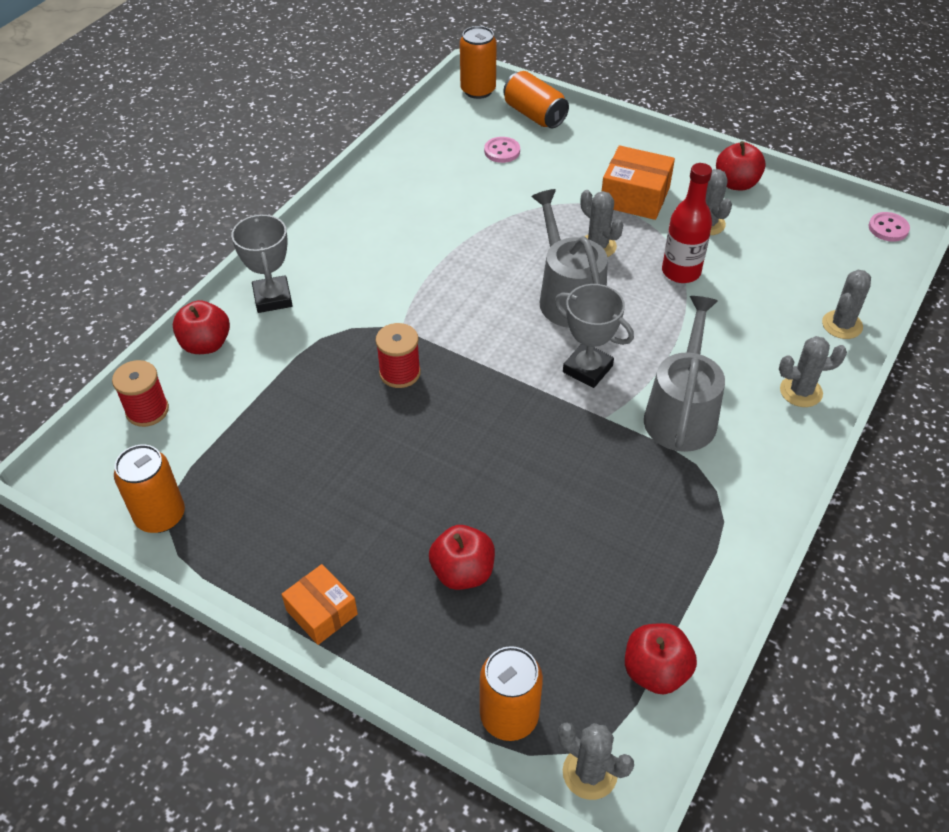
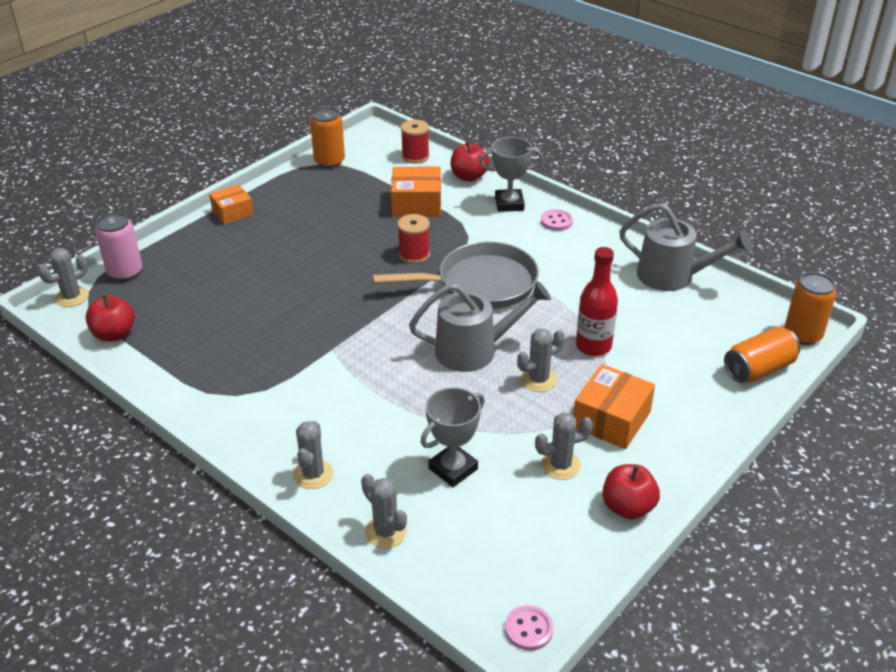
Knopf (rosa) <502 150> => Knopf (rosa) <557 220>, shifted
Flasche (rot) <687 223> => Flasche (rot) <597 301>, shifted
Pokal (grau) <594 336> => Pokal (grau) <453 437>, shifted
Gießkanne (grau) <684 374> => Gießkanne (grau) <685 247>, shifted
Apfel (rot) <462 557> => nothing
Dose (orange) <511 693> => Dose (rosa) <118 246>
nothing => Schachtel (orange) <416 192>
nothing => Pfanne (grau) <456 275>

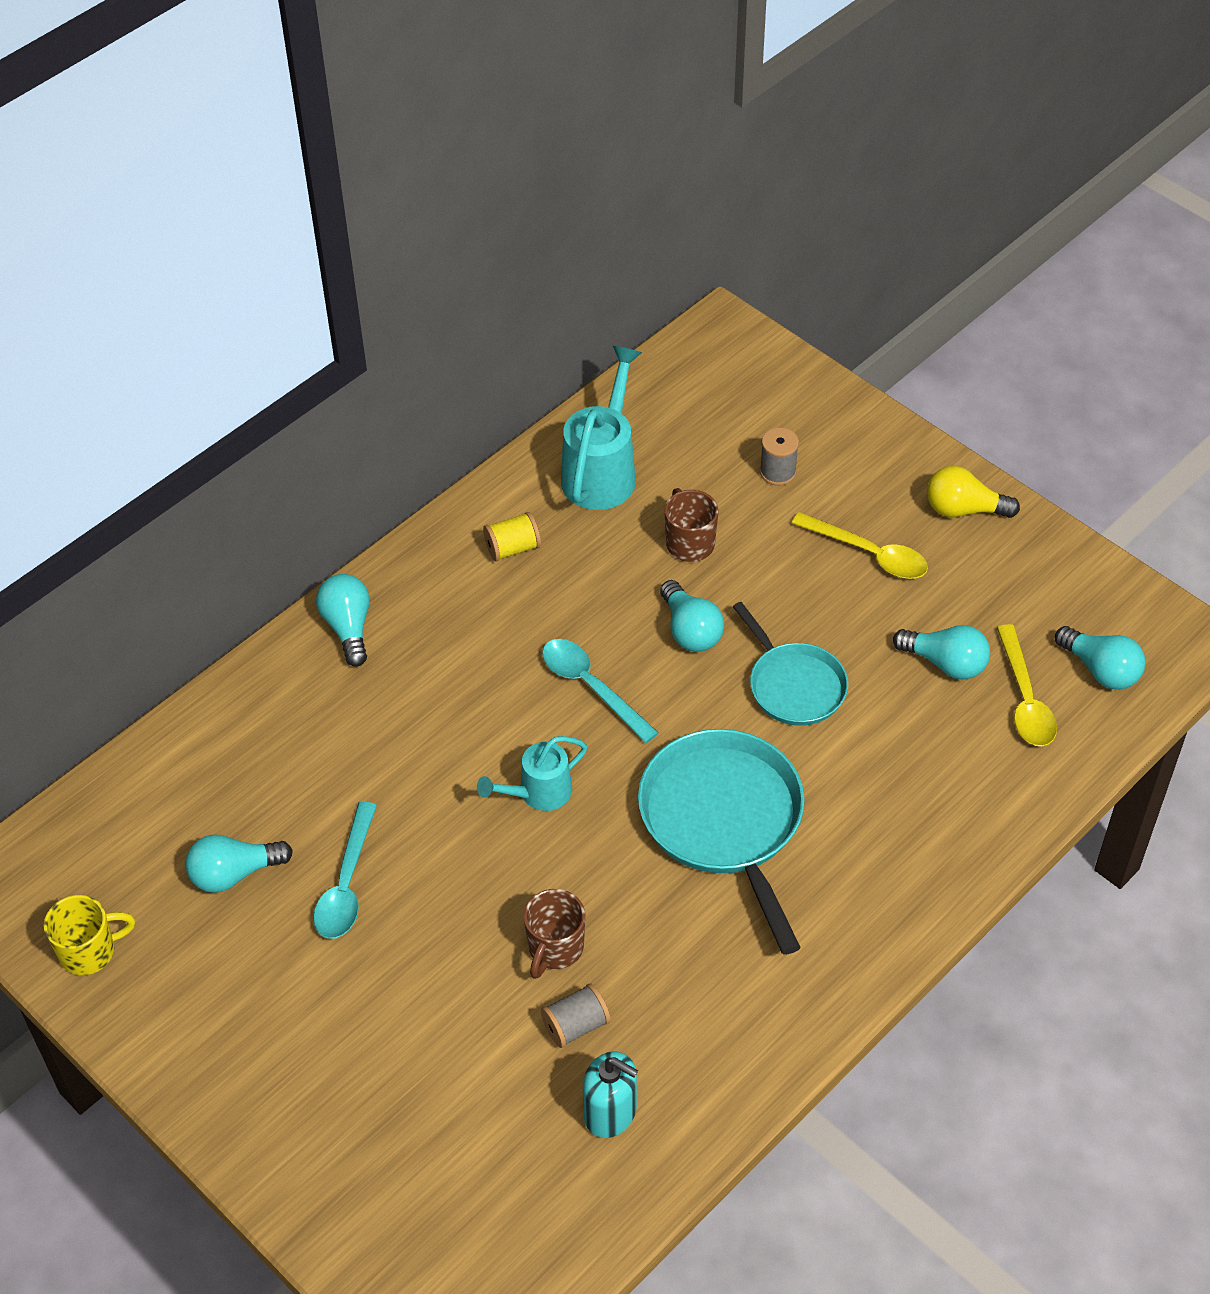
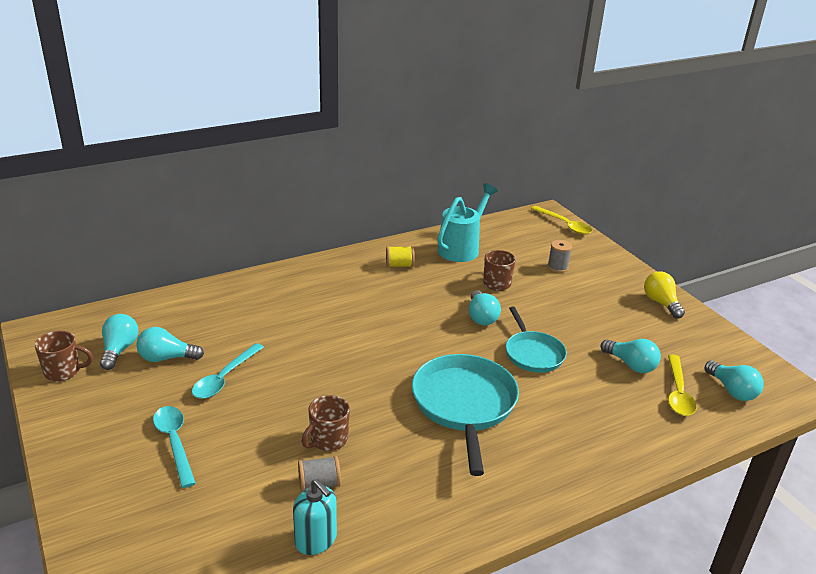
Glühbirne (gelb) <973 492> => Glühbirne (gelb) <664 294>, 45 degrees clockwise
Löffel (gelb) <859 545> => Löffel (gelb) <561 220>, shifted
Glühbirne (türkis) <343 620> => Glühbirne (türkis) <119 342>, shifted
Löffel (türkis) <600 691> => Löffel (türkis) <174 447>, shifted
Gießkanne (türkis) <532 773> => nothing
Tasse (gelb) <89 935> => Tasse (braun) <64 356>

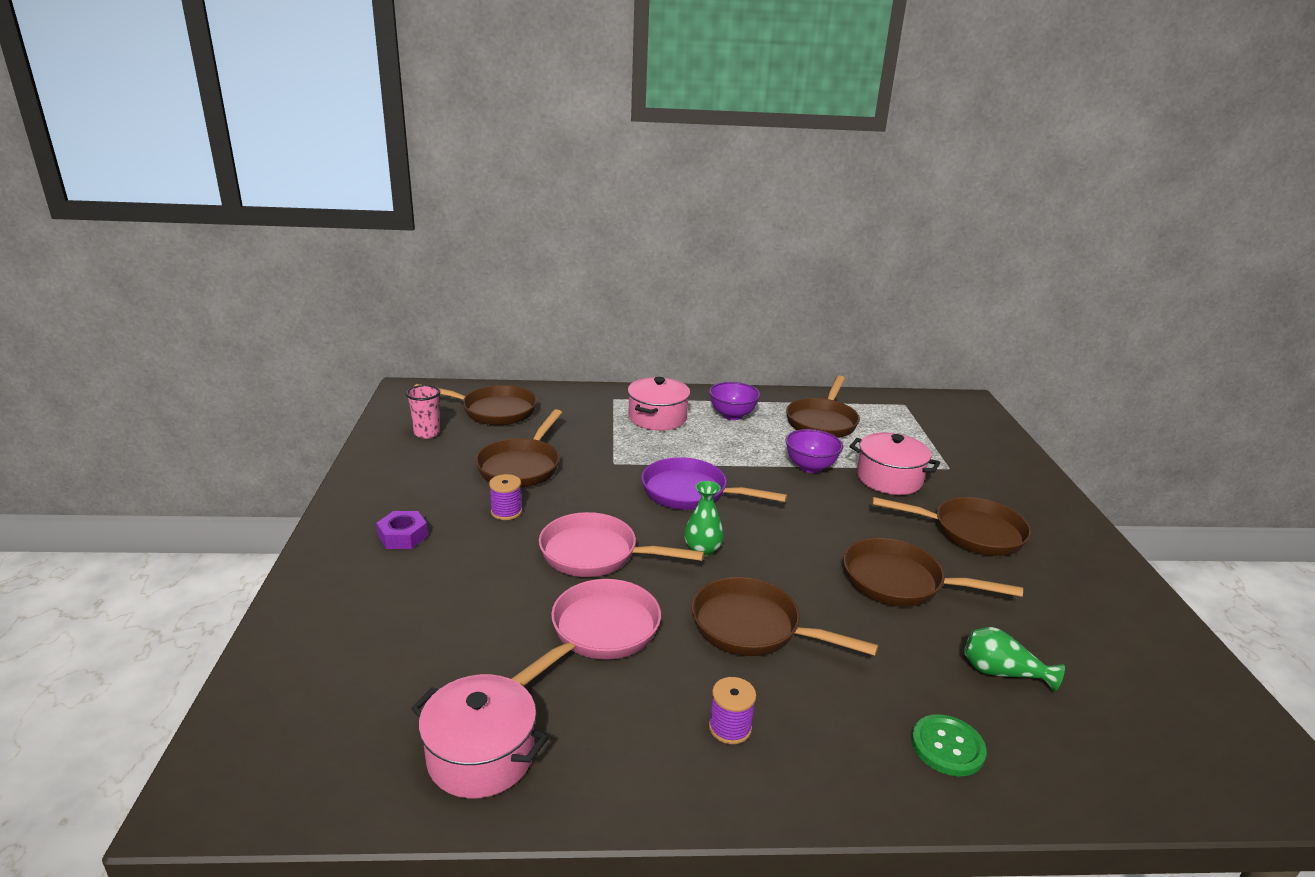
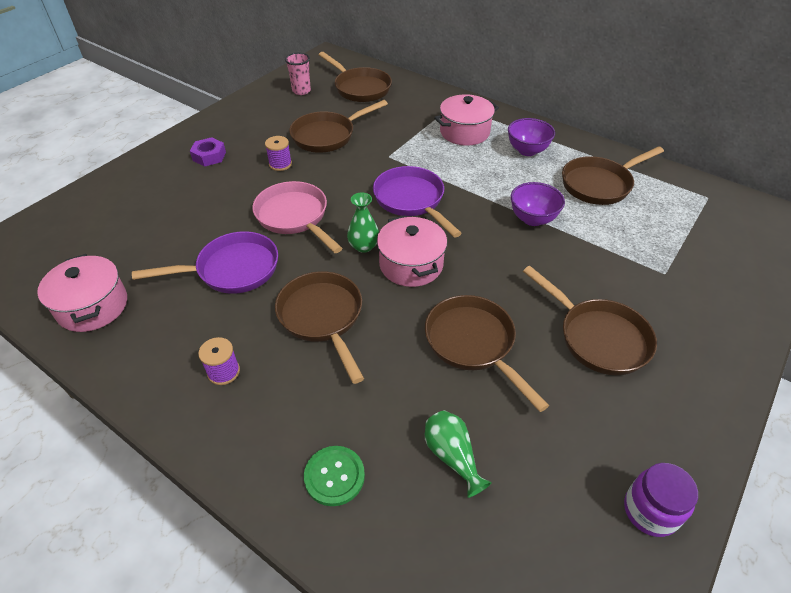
Kochtopf (rosa) <895 463> => Kochtopf (rosa) <412 251>, shifted
Pfanne (rosa) <586 632> => Pfanne (lila) <205 262>
nothing => Einmachglas (lila) <661 500>

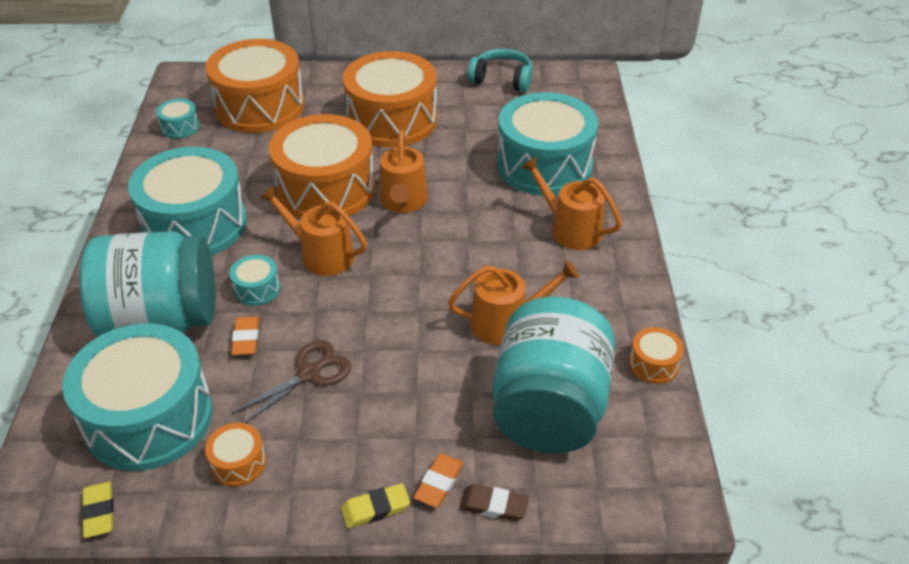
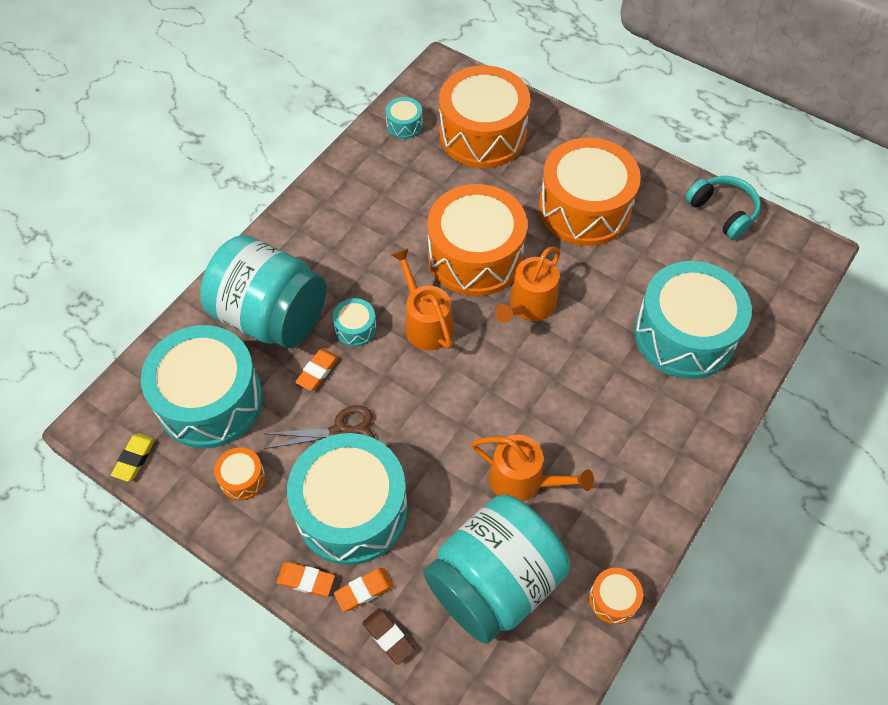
Trommel (türkis) <187 201> => Trommel (türkis) <347 499>, shifted
Gießkanne (orange) <571 203> => nothing
Radiergummi (gelb) <375 505> => Radiergummi (orange) <305 579>

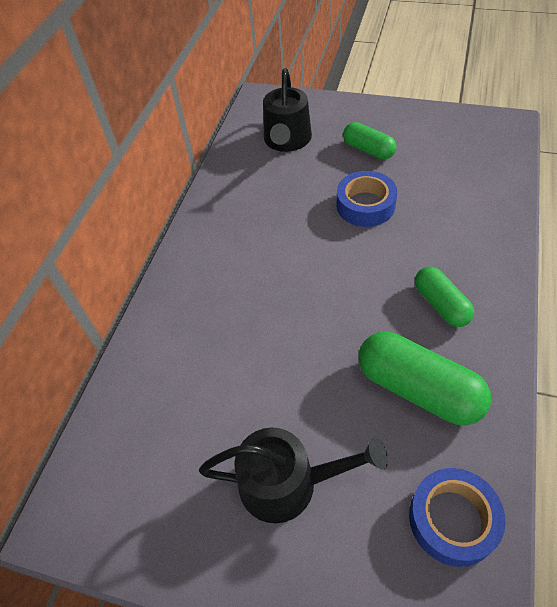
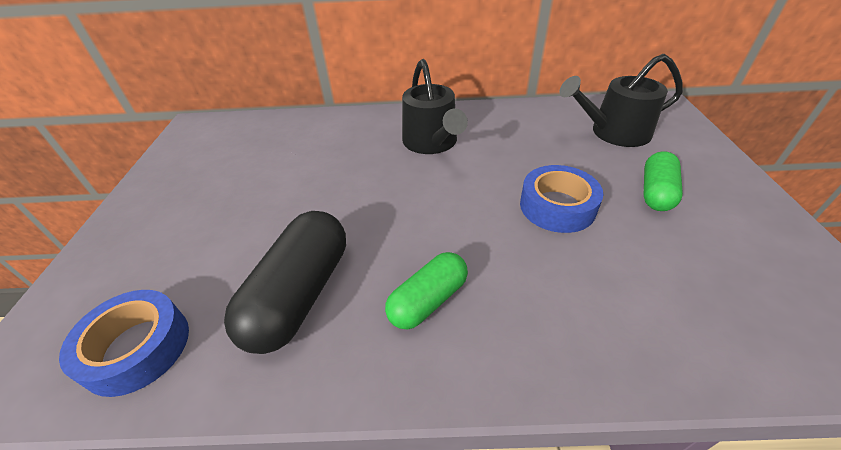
Kapsel (grün) <425 378> => Kapsel (schwarz) <285 282>
Gießkanne (schwarz) <293 475> => Gießkanne (schwarz) <435 106>, shifted

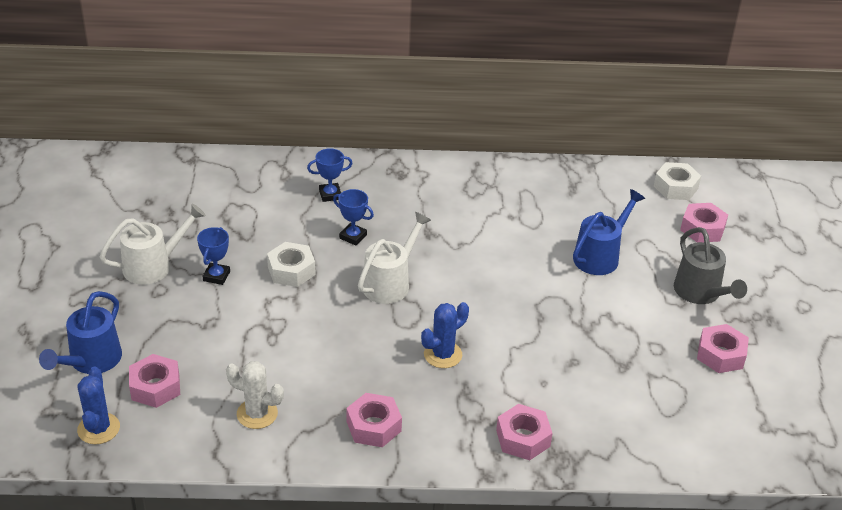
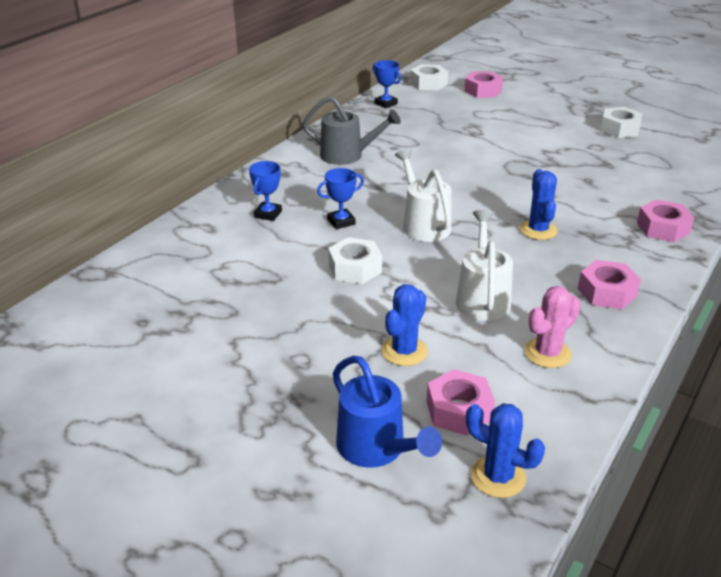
Gießkanne (blau) <609 232> => nothing
Gießkanne (weiß) <153 244> => Gießkanne (weiß) <484 265>, shifted
Pokal (blau) <213 256> => Pokal (blau) <387 84>, shifted
Gießkanne (grau) <710 265> => Gießkanne (grau) <352 130>, shifted
Sechskantmutter (rosa) <723 348> => Sechskantmutter (weiß) <621 122>
Kaktus (weiß) <255 395> => Kaktus (rosa) <553 327>
nothing => Kaktus (blau) <405 325>

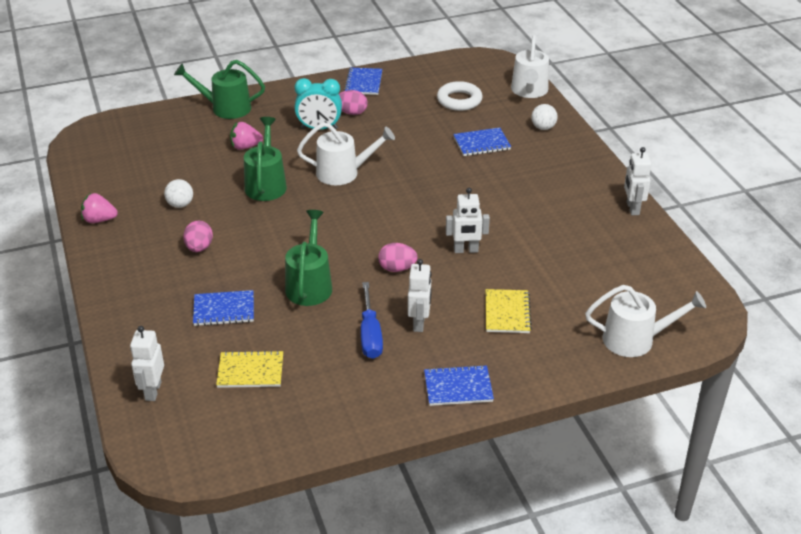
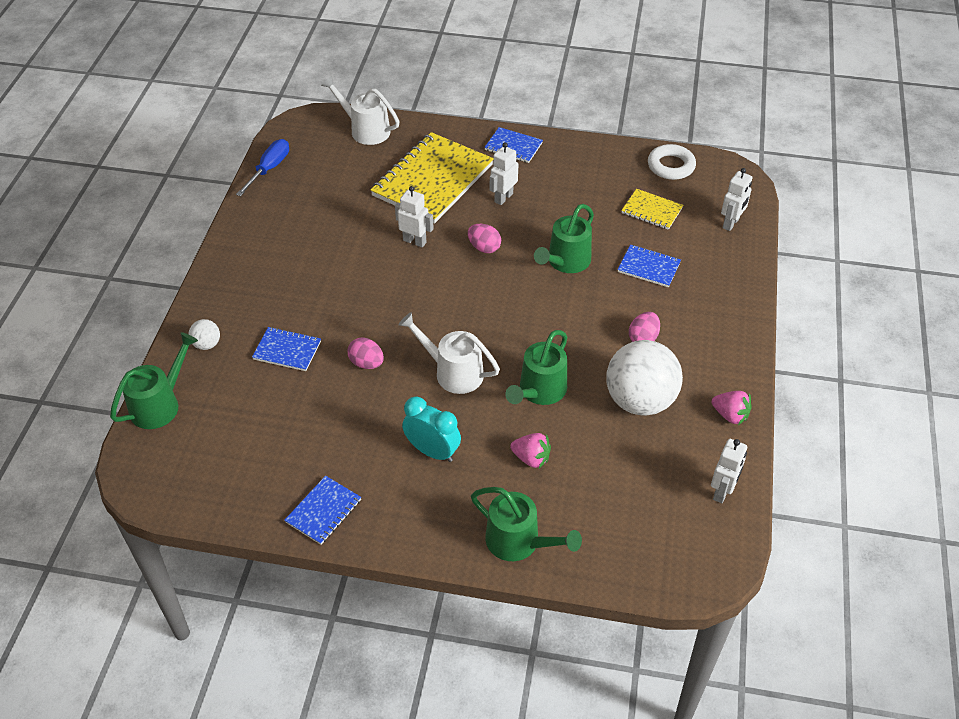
Gießkanne (weiß) <530 66> => Gießkanne (grün) <154 380>
Ring (weiß) <460 96> => Ring (weiß) <672 162>, shifted
Ei (rosa) <353 102> => Ei (rosa) <366 353>, shifted
Roboter (weiß) <637 181> => Roboter (weiß) <729 471>, shifted
Ball (weiß) <178 193> => Ball (weiß) <644 378>, x2.33
Schraubenzieher (blau) <372 320> => Schraubenzieher (blau) <262 167>, shifted
Notizbuch (gelb) <509 311> => Notizbuch (gelb) <431 177>, x2.12

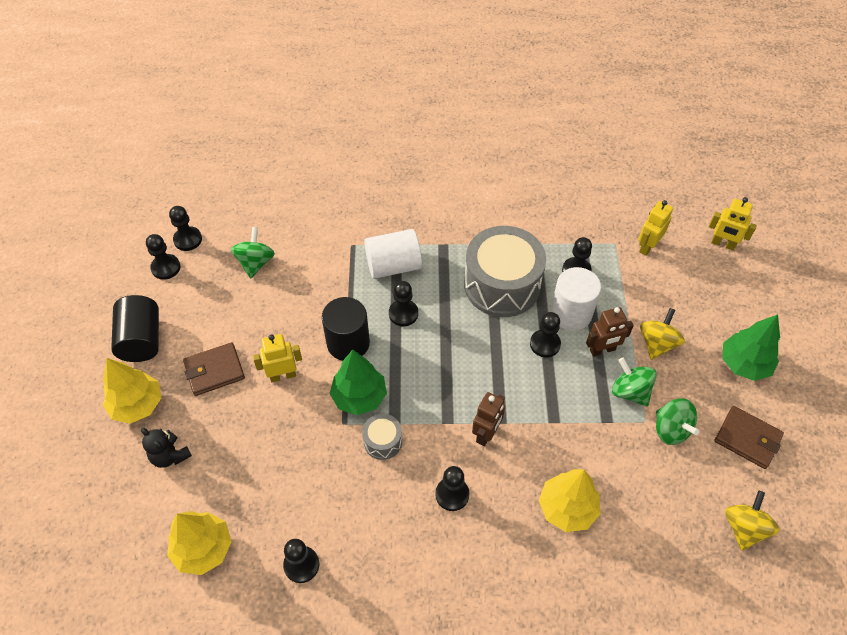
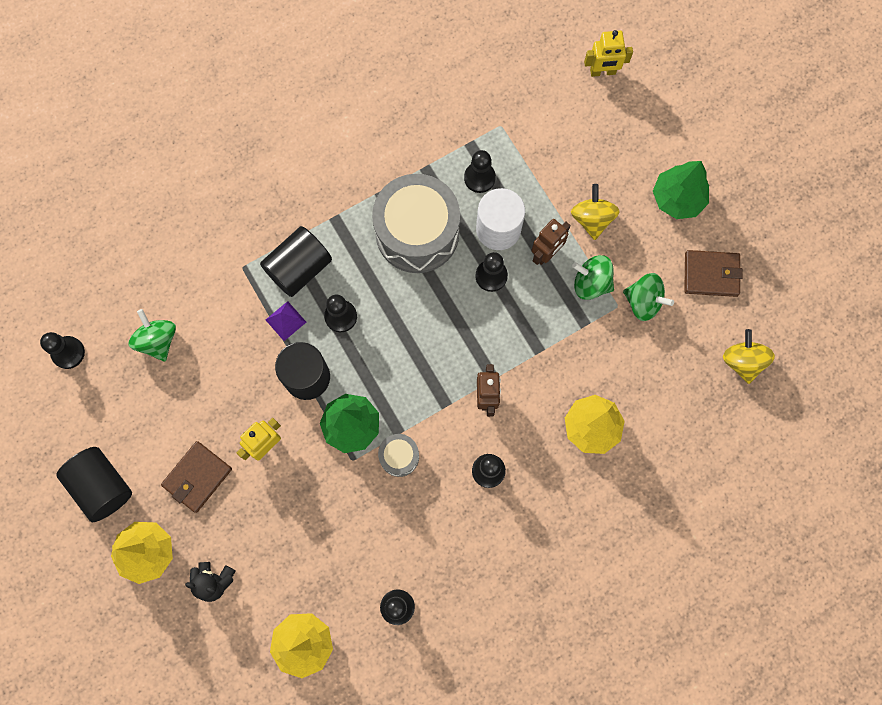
Roboter (gelb) <656 228> => nothing
Vollzylinder (weiß) <393 254> => Vollzylinder (schwarz) <296 261>
Bauer (schwarz) <163 257> => nothing
nothing => Pyramide (lila) <286 321>

